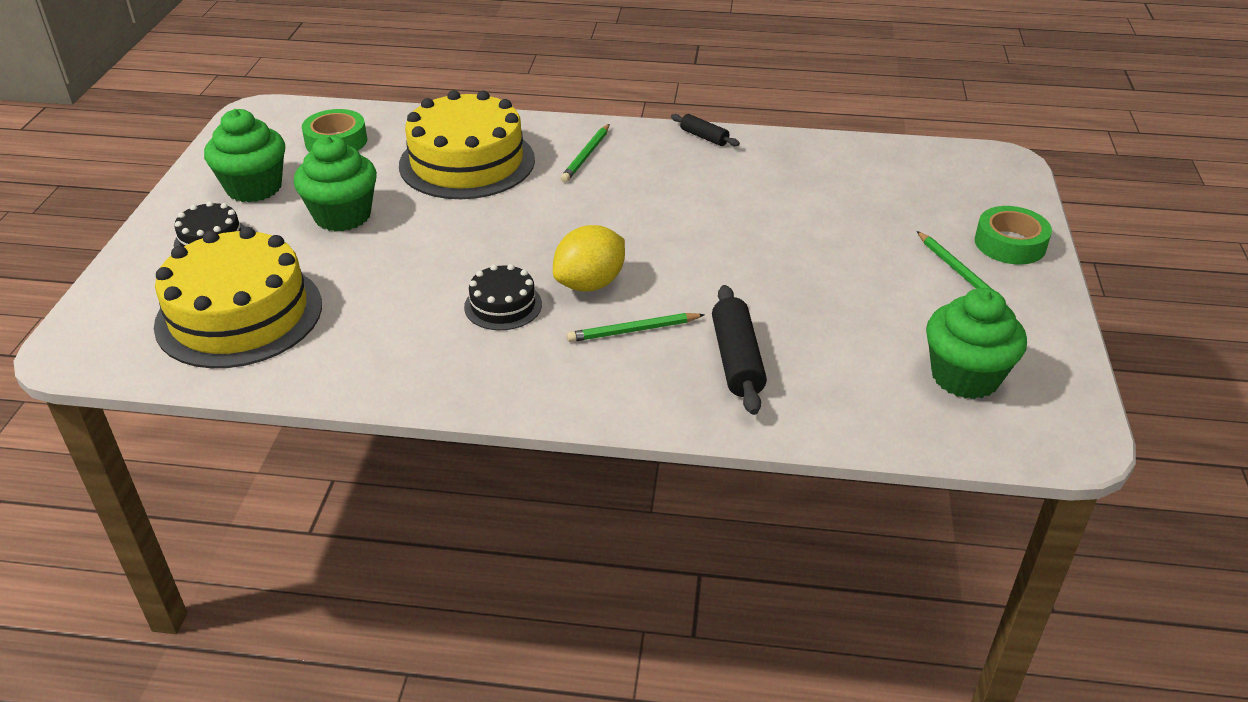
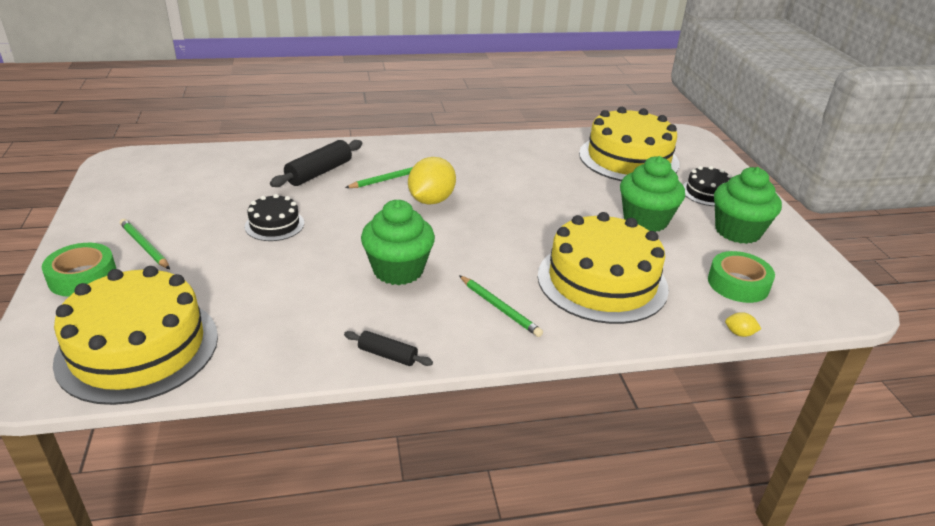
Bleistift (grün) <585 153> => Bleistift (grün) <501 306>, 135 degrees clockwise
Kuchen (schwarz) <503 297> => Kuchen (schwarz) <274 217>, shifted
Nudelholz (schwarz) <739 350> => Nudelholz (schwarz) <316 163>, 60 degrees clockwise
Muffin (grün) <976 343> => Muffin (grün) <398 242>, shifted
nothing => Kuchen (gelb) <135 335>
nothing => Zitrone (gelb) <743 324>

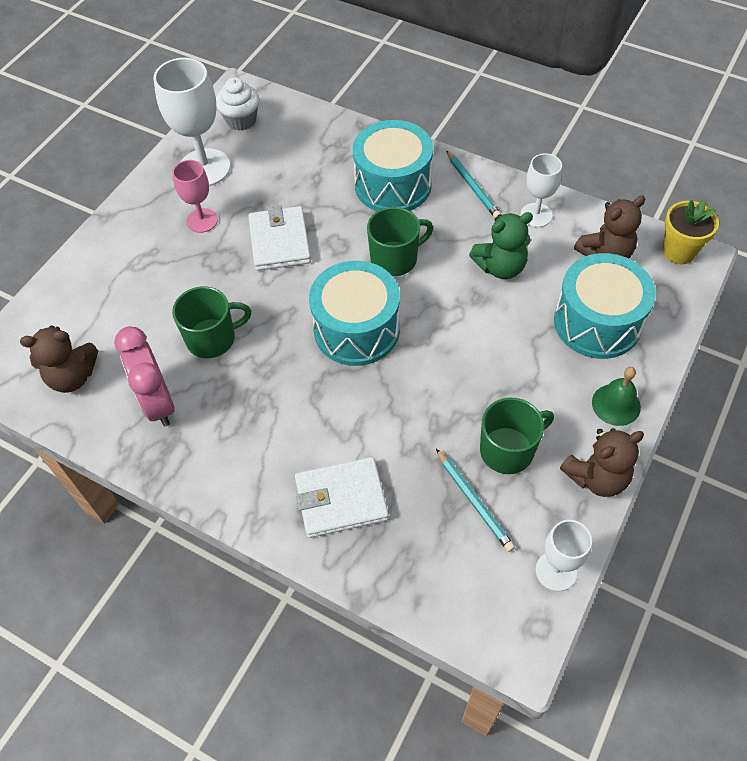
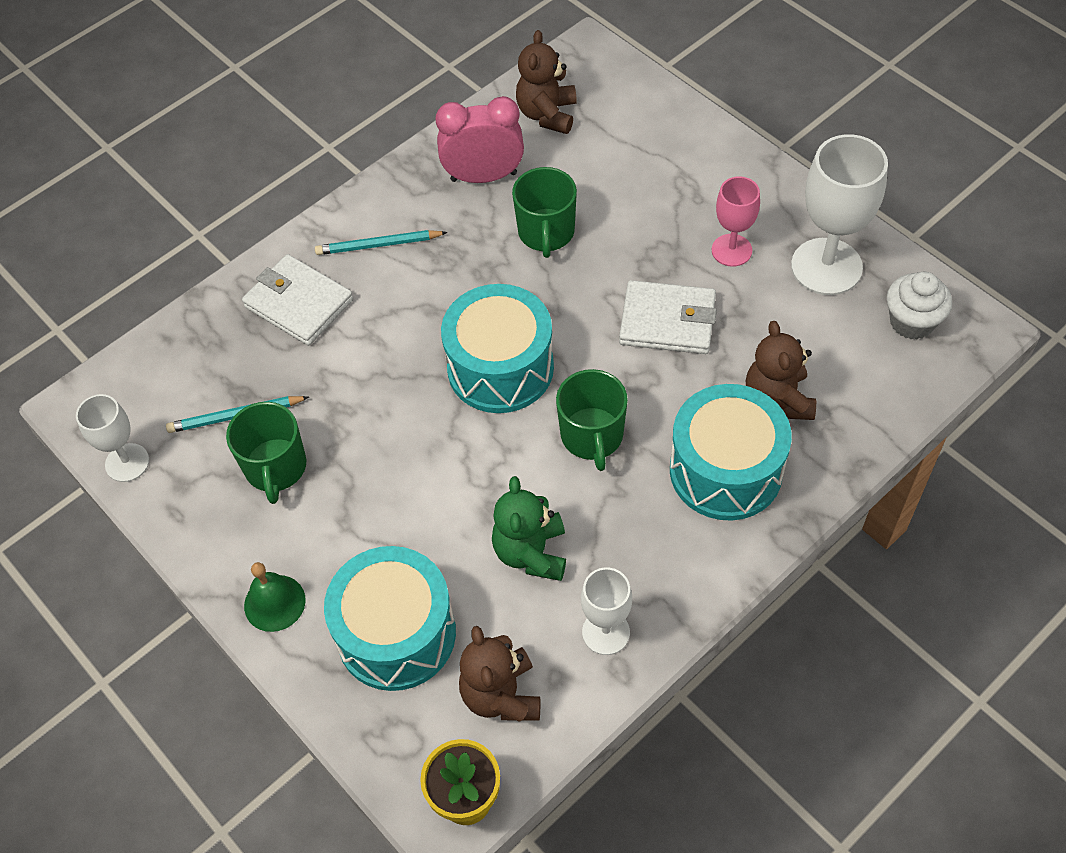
Bleistift (türkis) <473 184> => Bleistift (türkis) <381 242>, shifted
Teddybär (braun) <602 462> => Teddybär (braun) <781 370>, shifted
Geldbörse (weiß) <342 497> => Geldbörse (weiß) <297 300>, 60 degrees counterclockwise

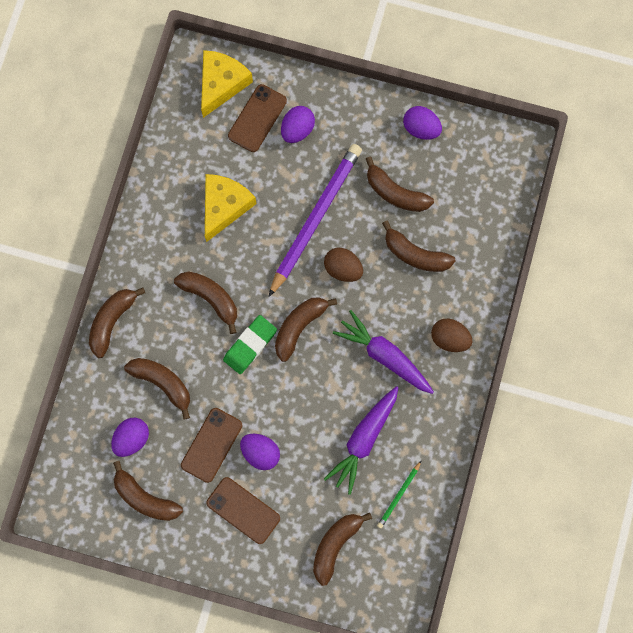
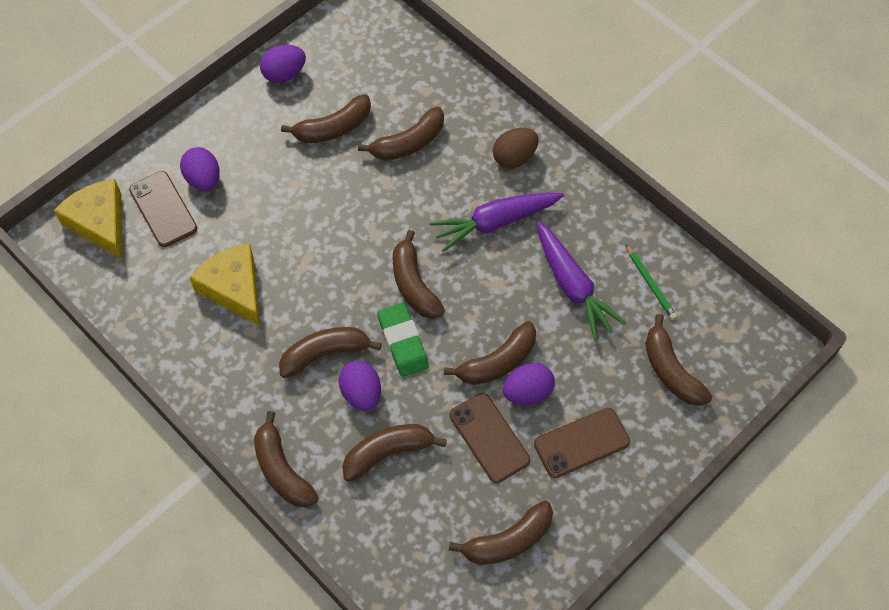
Bleistift (lila) <315 220> => nothing
Ei (braun) <343 265> => nothing
Ei (lila) <130 437> => Ei (lila) <360 386>, shifted
nothing => Banane (braun) <490 353>

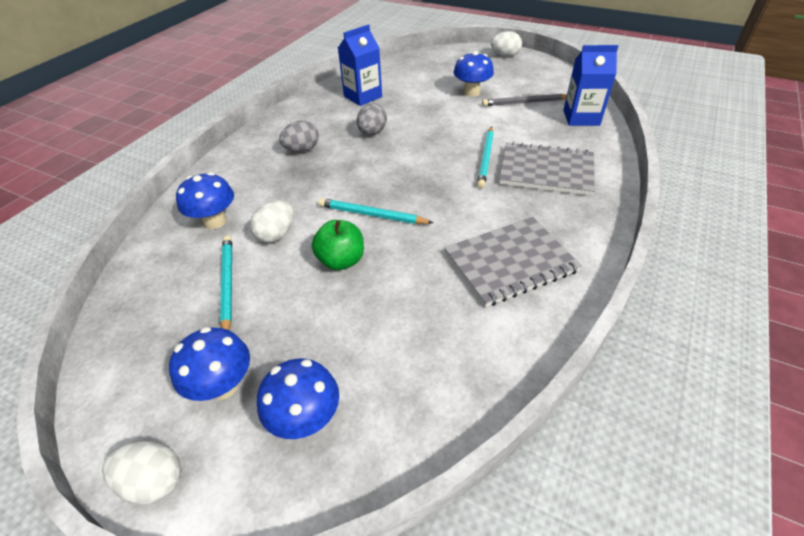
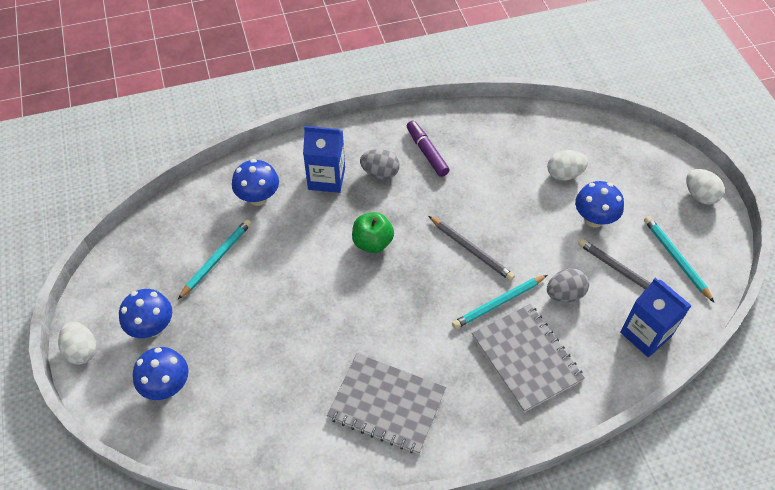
Getränkekarton (blau) <360 65> => Getränkekarton (blau) <324 159>, shifted
Ei (grau) <372 119> => Ei (grau) <568 285>, shifted
Bleistift (türkis) <376 211> => Bleistift (türkis) <679 259>, shifted
Ei (weiß) <272 221> => Ei (weiß) <567 165>, shifted
Apfel (grün) <338 245> => Apfel (grün) <373 232>, shifted
nothing => Filzstift (lila) <428 149>
nothing => Bleistift (grau) <471 248>

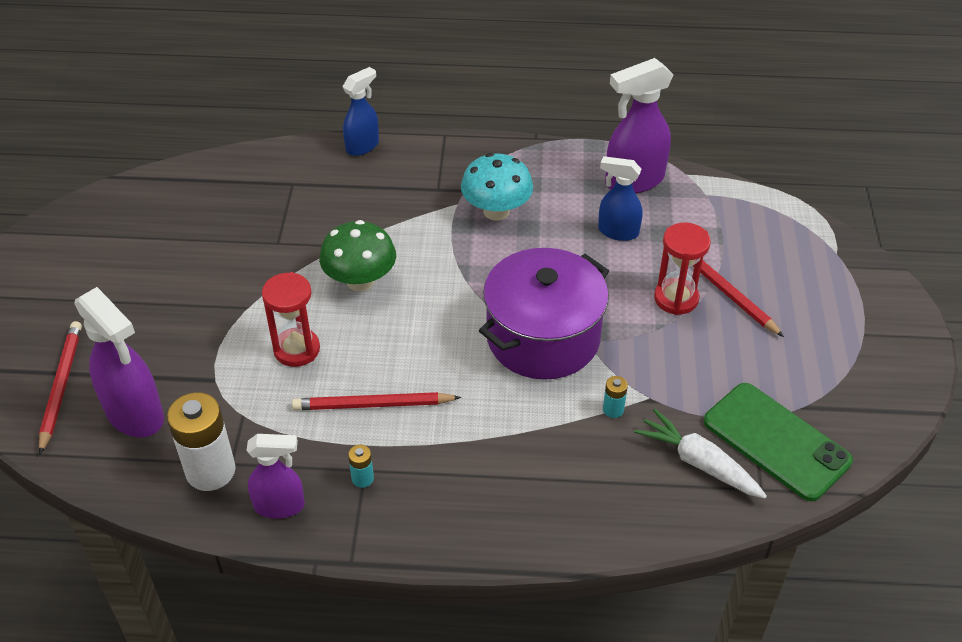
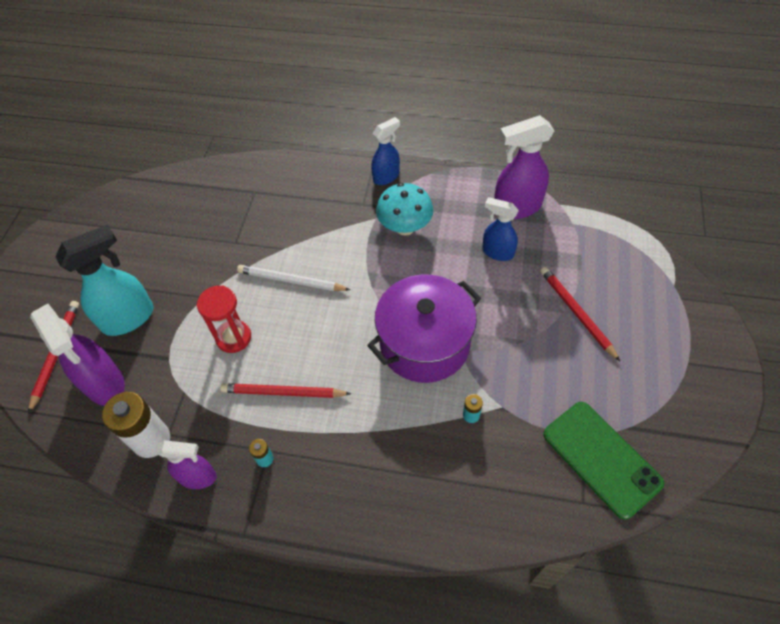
Sprühflasche (blau) <361 111> => Sprühflasche (blau) <385 151>, shifted
Pilz (grün) <357 256> => Bleistift (weiß) <293 278>
Sanduhr (rot) <682 269> => nothing
Karotte (weiß) <700 453> => nothing
nothing => Sprühflasche (türkis) <104 280>

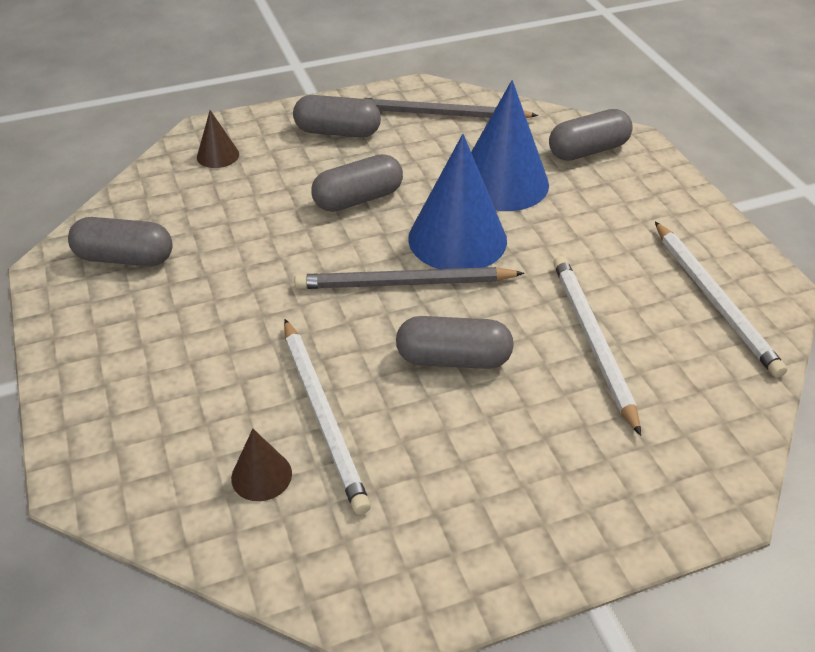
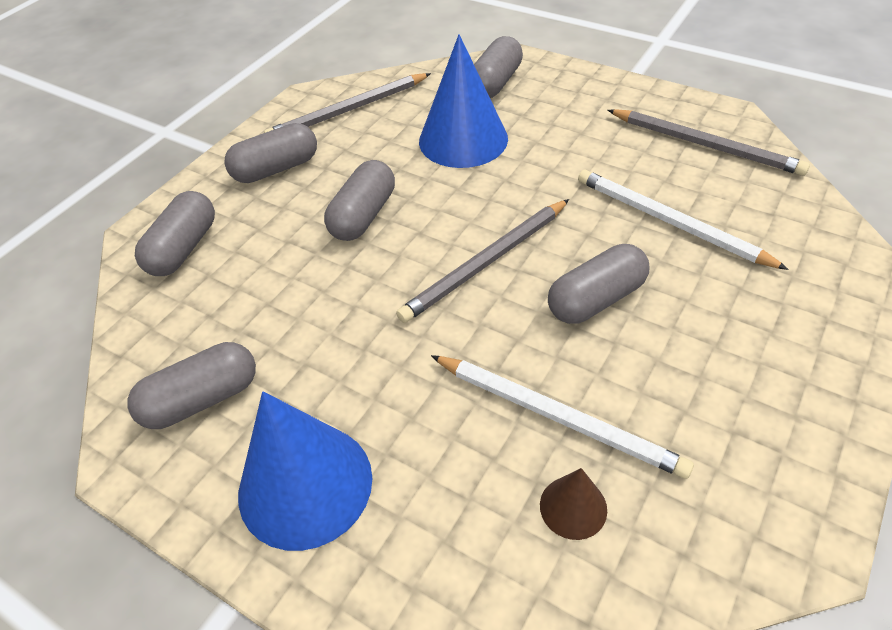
Kegel (braun) <218 139> => Kapsel (grau) <175 233>
Kegel (blau) <457 201> => Kegel (blau) <305 471>, shifted
Bleistift (weiß) <721 300> => Bleistift (grau) <709 142>

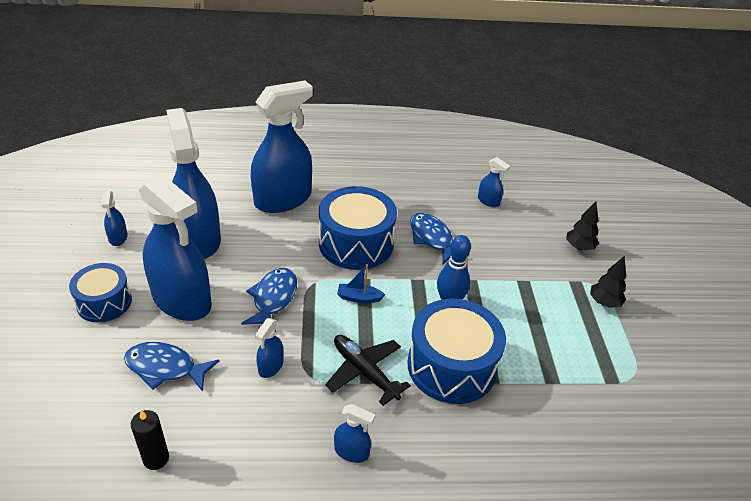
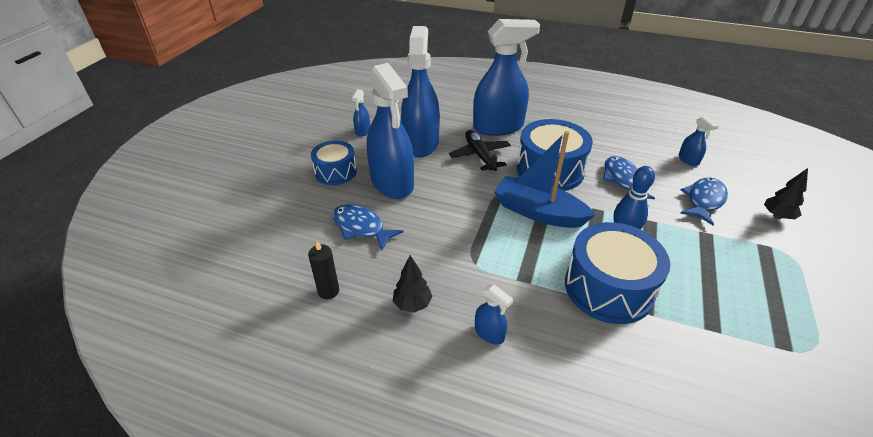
Baum (schwarz) <608 282> => Baum (schwarz) <413 283>, shifted
Boot (blau) <361 283> => Boot (blau) <544 179>, x2.28
Fisch (blau) <269 300> => Fisch (blau) <704 201>, shifted
Sprühflasche (blau) <269 348> => nothing
Flugzeug (schwarz) <368 370> => Flugzeug (schwarz) <480 150>, shifted

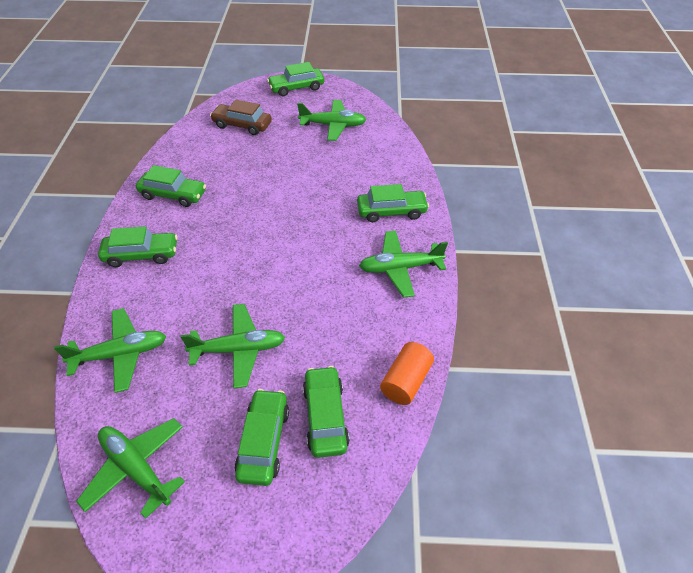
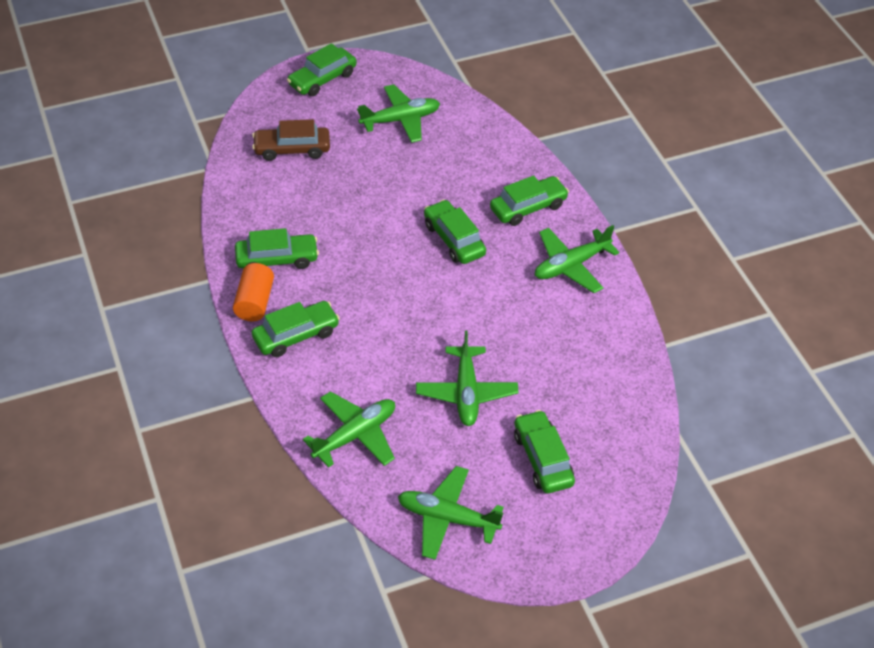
Flugzeug (grün) <232 346> => Flugzeug (grün) <467 378>, 120 degrees clockwise
Vollzylinder (orange) <407 373> => Vollzylinder (orange) <253 292>, shifted
Auto (grün) <326 412> => Auto (grün) <455 231>, shifted

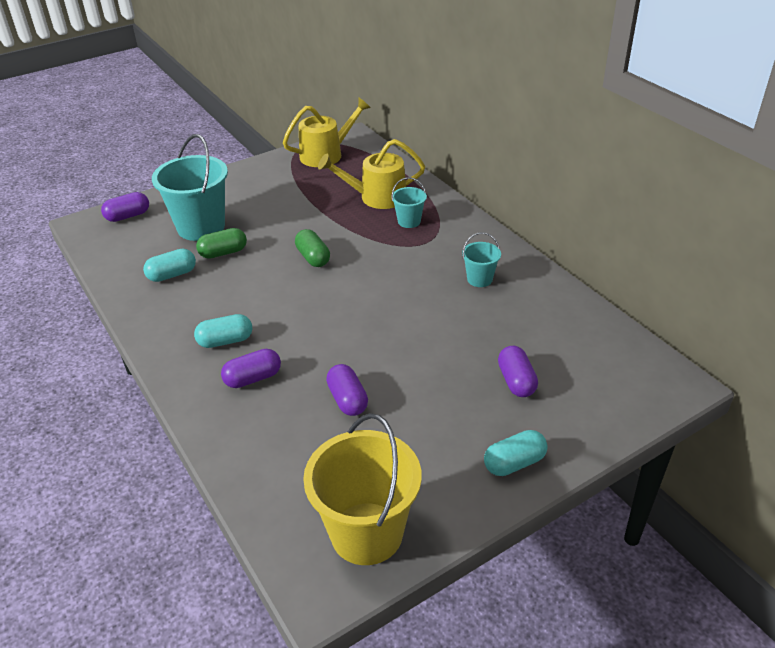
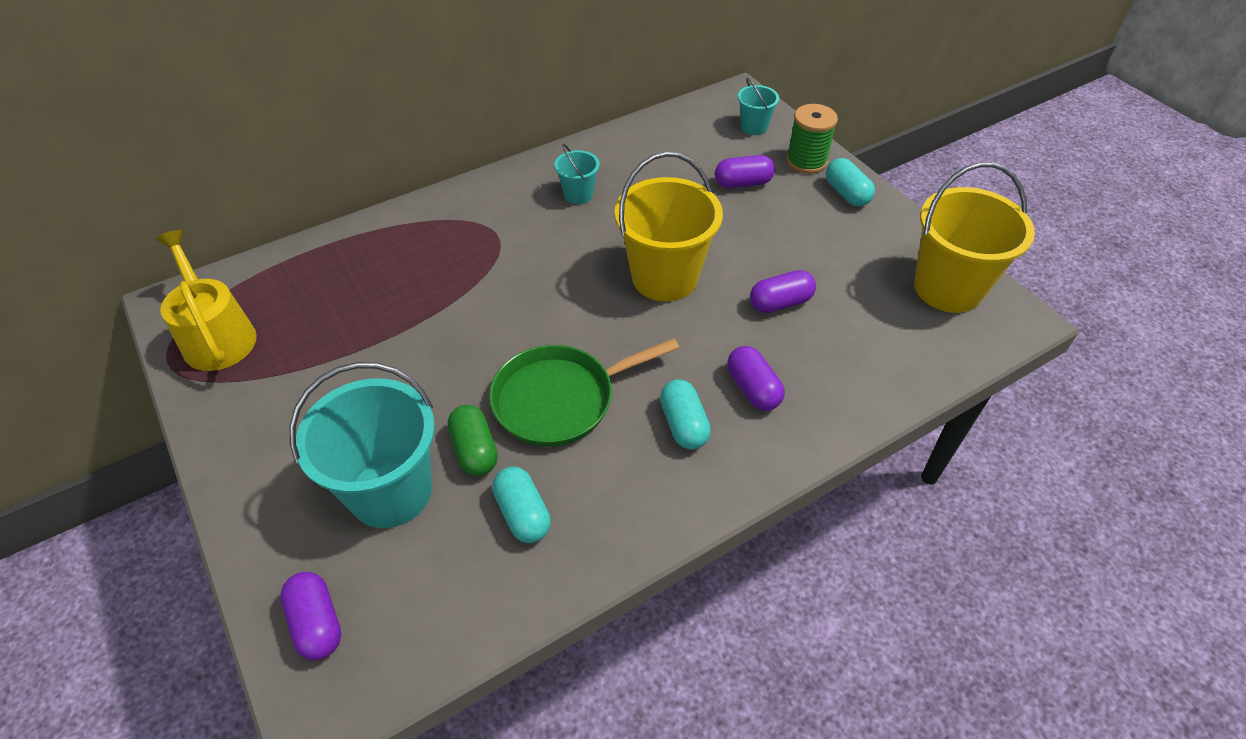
Gießkanne (gelb) <371 174> => nothing
Eimer (türkis) <409 202> => Eimer (türkis) <758 106>, shifted
Kapsel (grün) <312 248> => nothing
nothing => Garnrolle (grün) <812 139>
nothing => Eimer (gelb) <668 227>
nothing => Pfanne (grün) <584 392>

